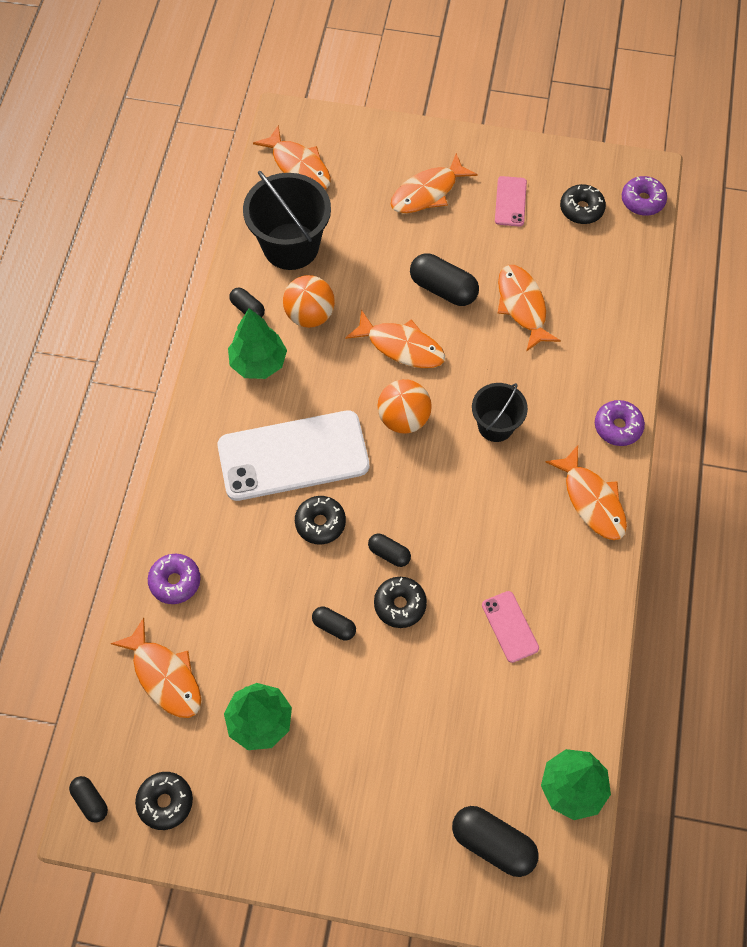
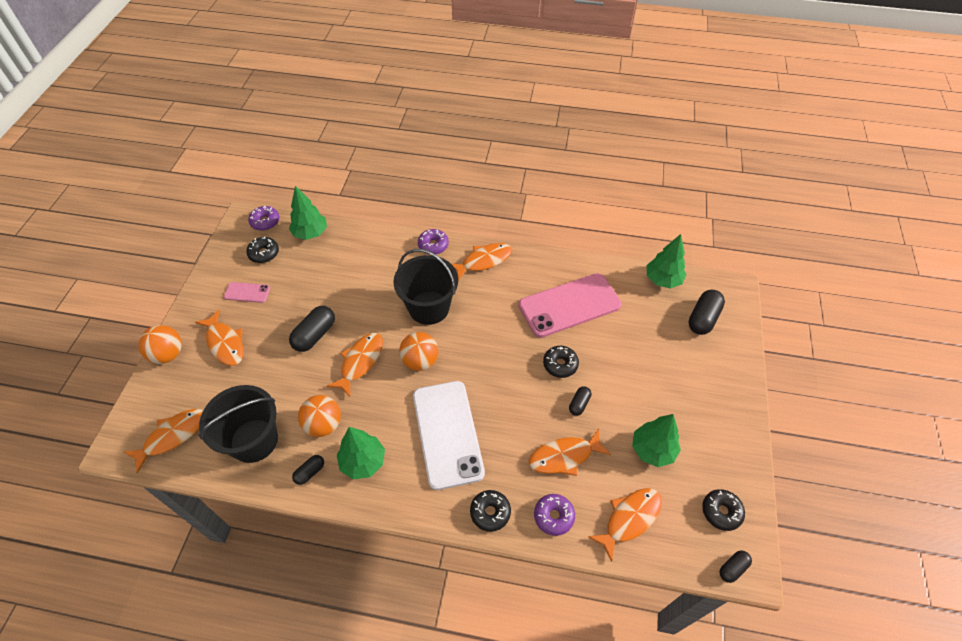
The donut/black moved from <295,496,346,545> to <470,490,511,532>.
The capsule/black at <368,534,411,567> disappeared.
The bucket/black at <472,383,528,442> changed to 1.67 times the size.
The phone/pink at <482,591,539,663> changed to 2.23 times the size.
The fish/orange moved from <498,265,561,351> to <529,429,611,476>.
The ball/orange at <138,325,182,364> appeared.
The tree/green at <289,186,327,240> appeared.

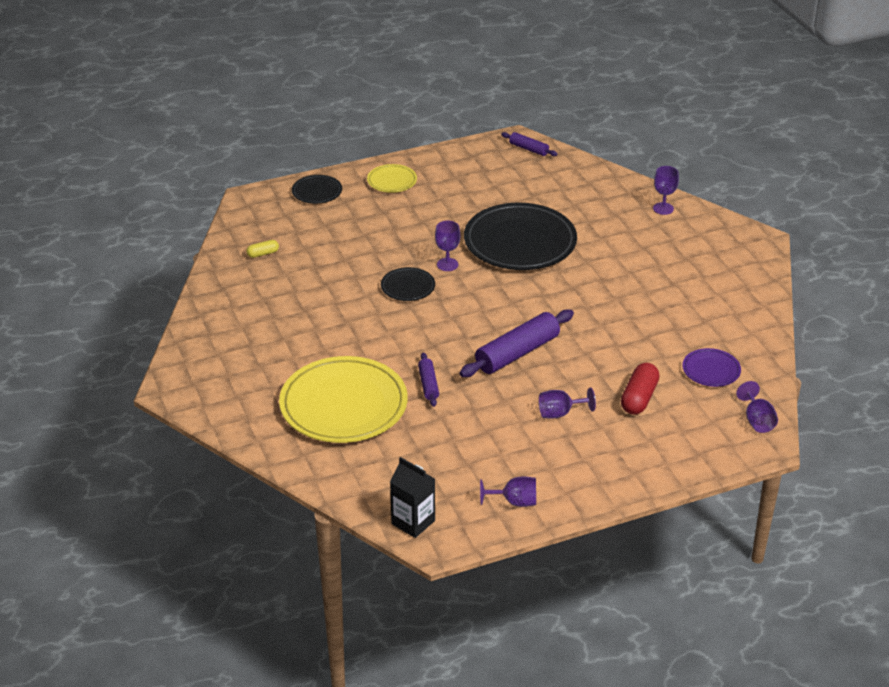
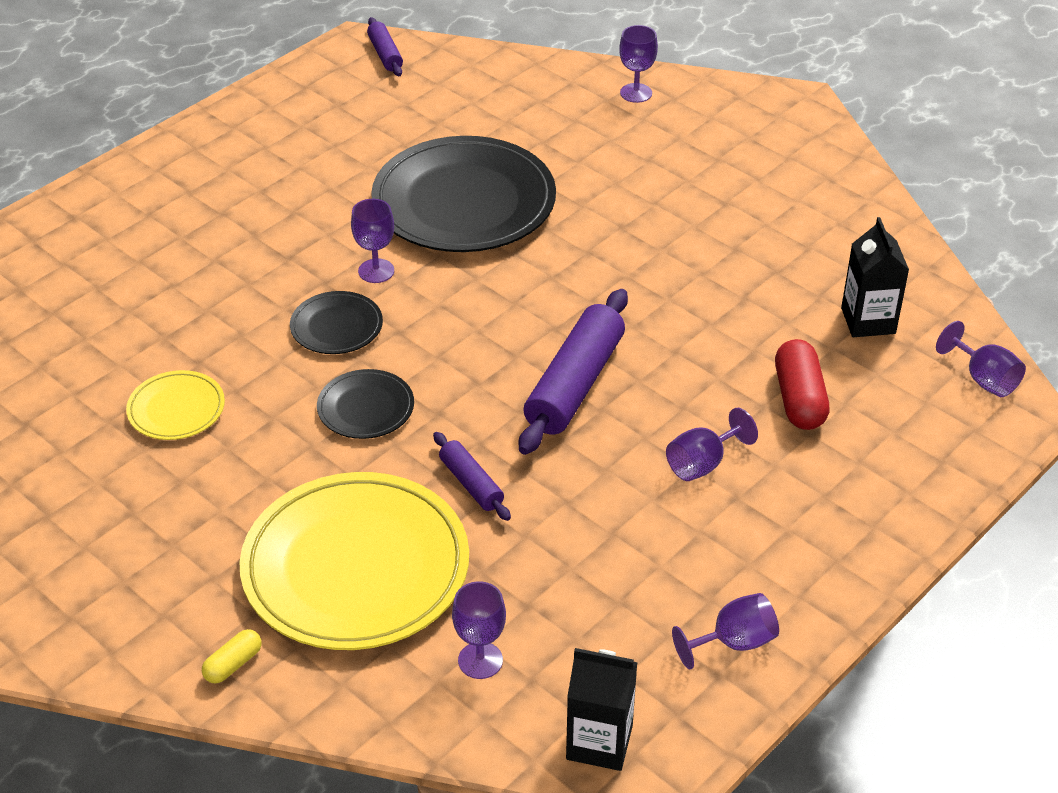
The capsule/yellow moved from <246,240,279,258> to <202,629,262,683>.
The plate/black moved from <292,175,342,204> to <317,369,414,439>.
The plate/yellow moved from <367,164,417,193> to <126,370,225,440>.
The rolling pin/purple at <501,132,558,156> turned 60 degrees clockwise.
The plate/purple at <682,348,741,387> was replaced by the carton/black at <841,217,909,337>.
The goblet/purple at <452,581,506,679> appeared.

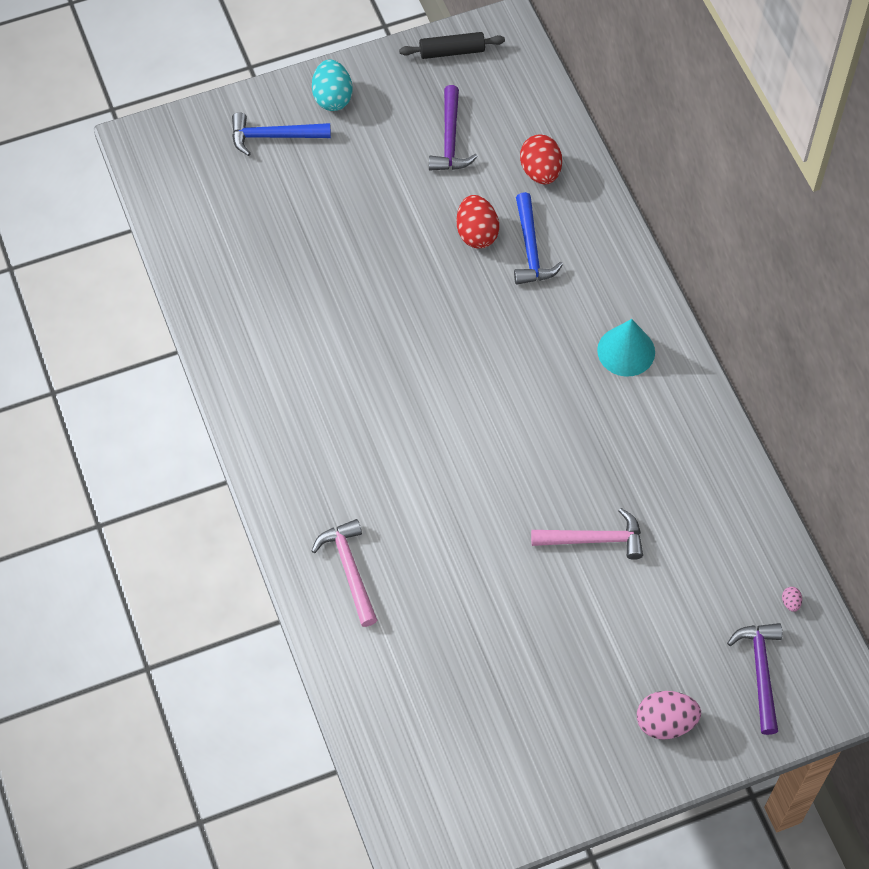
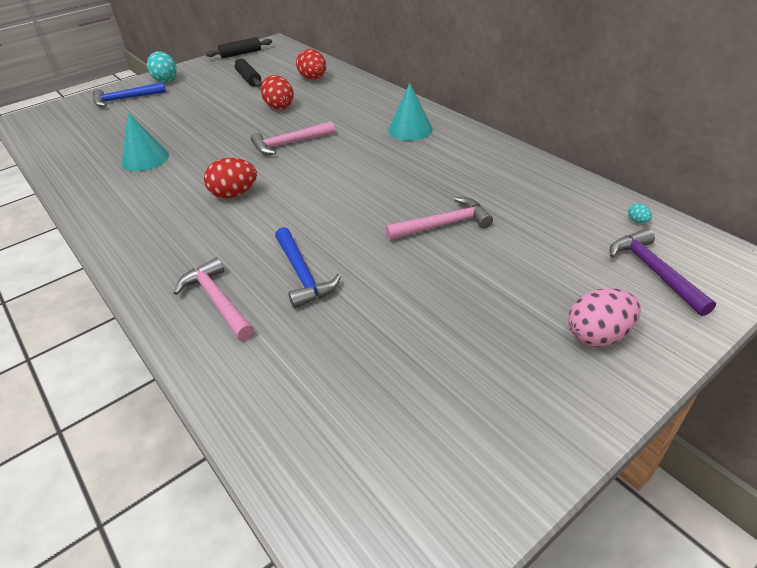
The hammer/purple at <429,85,478,171> was replaced by the rolling pin/black at <235,59,262,87>.
The hammer/blue moved from <514,192,563,285> to <275,227,341,308>.
The egg/pink at <782,587,802,612> became the egg/turquoise at <628,203,652,223>.
The cone/turquoise at <122,112,169,171> appeared.
The egg/red at <204,158,257,198> appeared.
The hammer/pink at <251,121,335,155> appeared.

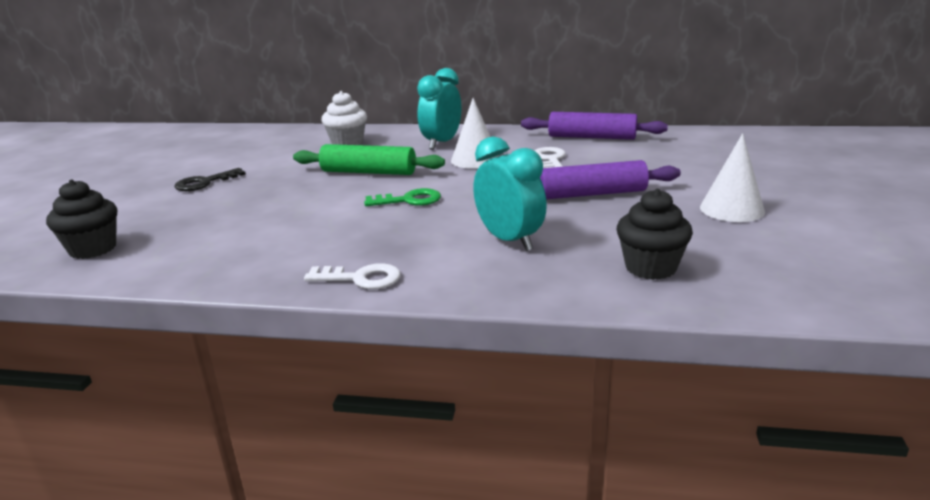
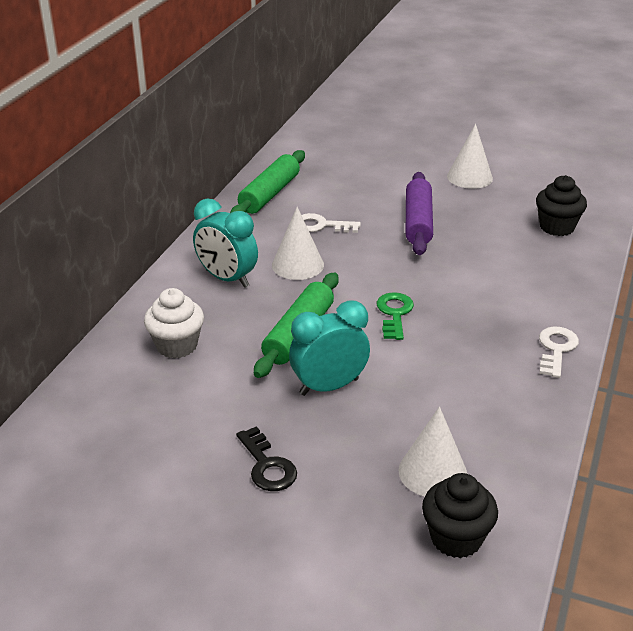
The clock/turquoise moved from <473,136,547,251> to <289,300,370,396>.
The rolling pin/purple at <521,112,668,140> became the rolling pin/green at <230,150,305,214>.
The cone/white at <398,406,467,497> appeared.

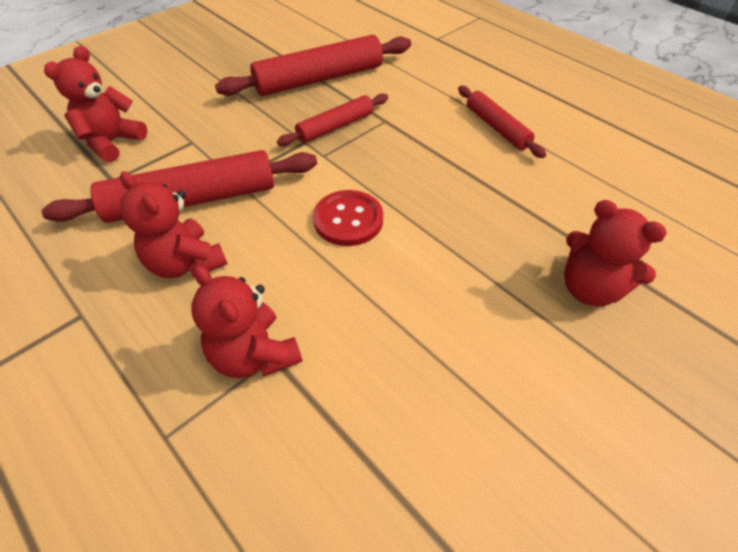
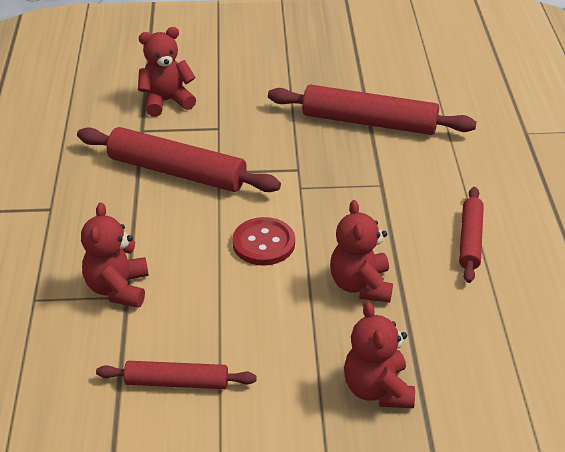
The teddy bear/red moved from <120,171,227,278> to <330,200,393,303>.
The rolling pin/red moved from <277,93,388,146> to <96,361,257,389>.

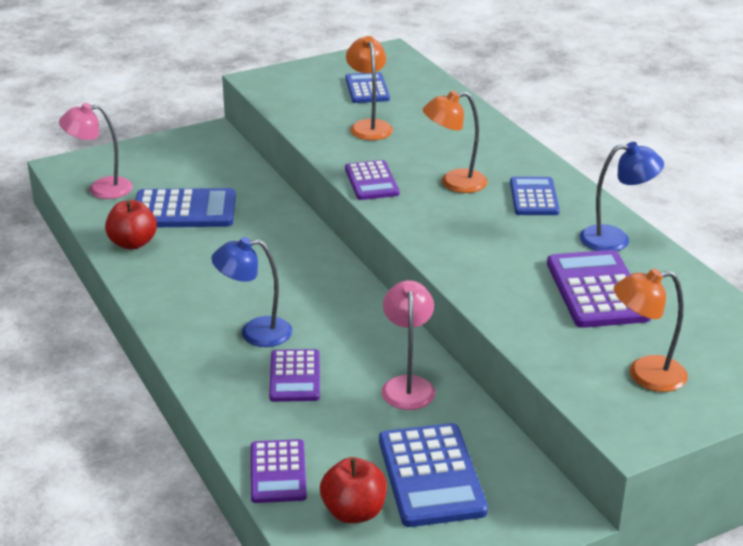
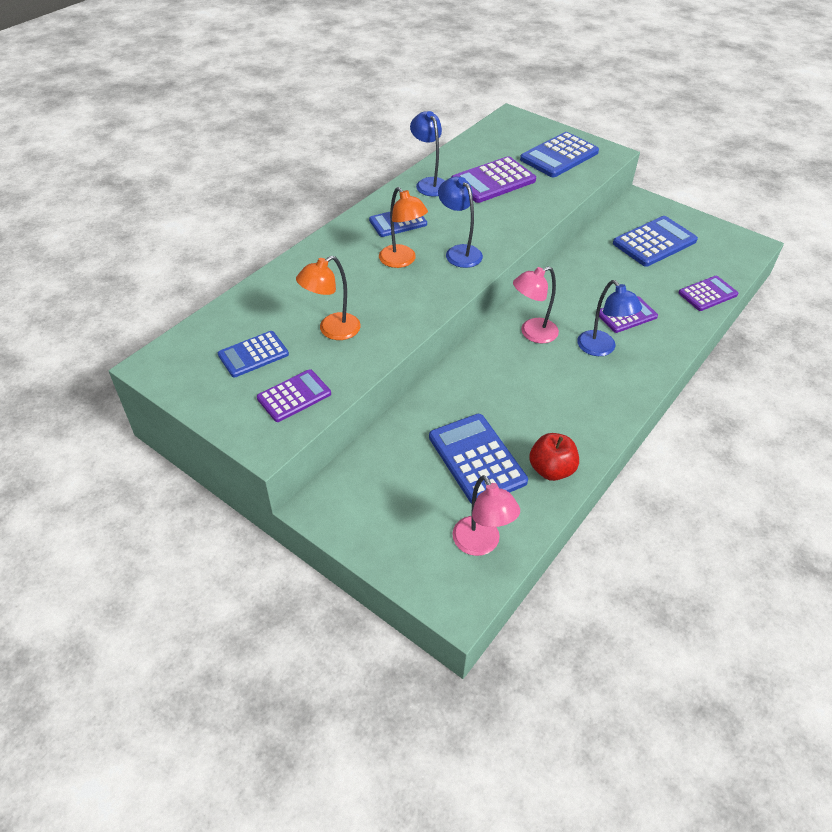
The apple/red at <320,457,387,523> disappeared.
The calculator/purple moved from <345,160,399,200> to <257,369,331,422>.
The lamp/pink moved from <381,280,435,410> to <513,266,559,343>.
The lamp/orange at <614,268,688,392> was replaced by the calculator/blue at <520,132,599,177>.
The lamp/blue at <438,177,483,268> appeared.

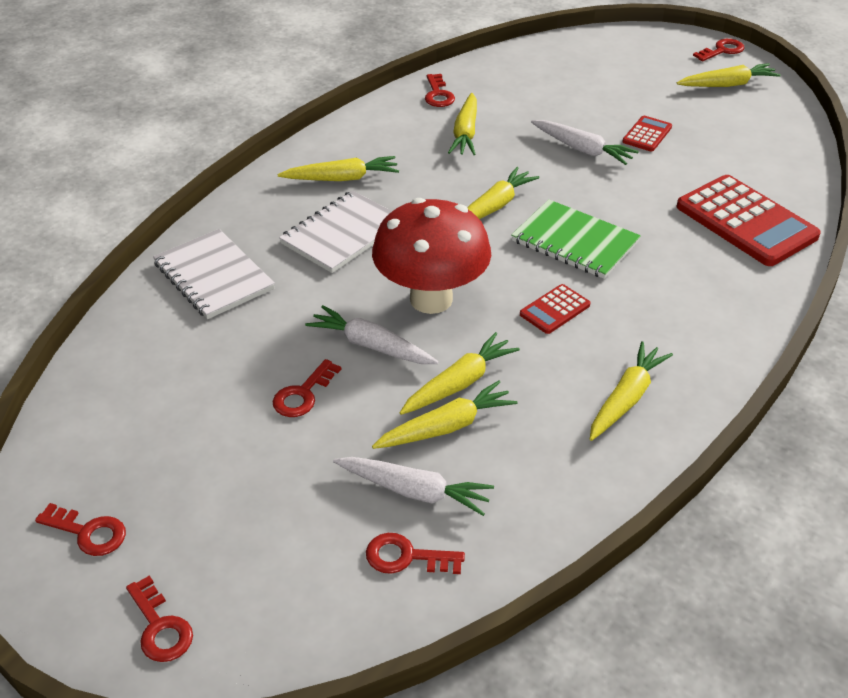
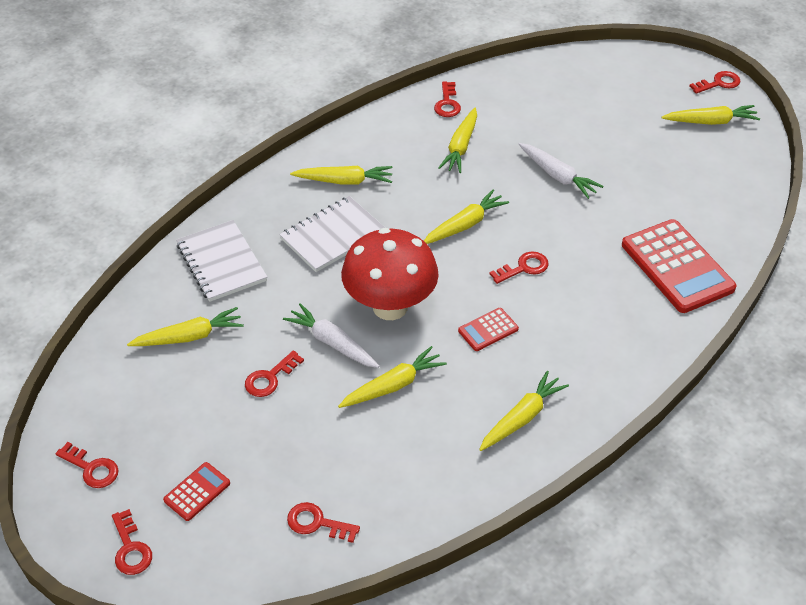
The carrot/white at <333,457,494,516> disappeared.
The carrot/yellow moved from <372,381,518,449> to <127,307,244,346>.
The notebook/green at <511,199,641,279> was replaced by the key/red at <489,251,549,284>.
The calculator/red moved from <622,116,672,152> to <163,462,230,521>.

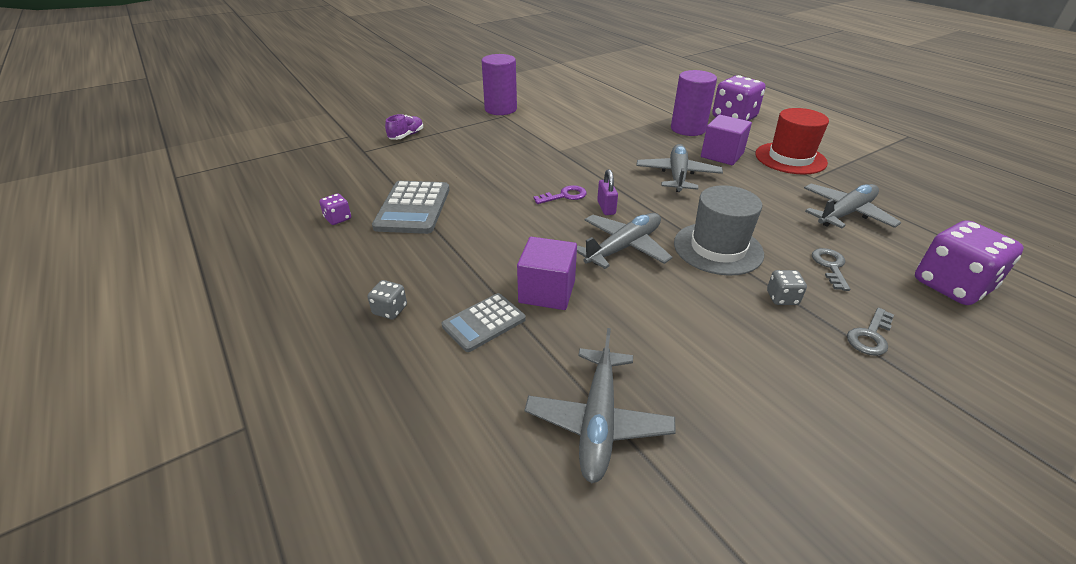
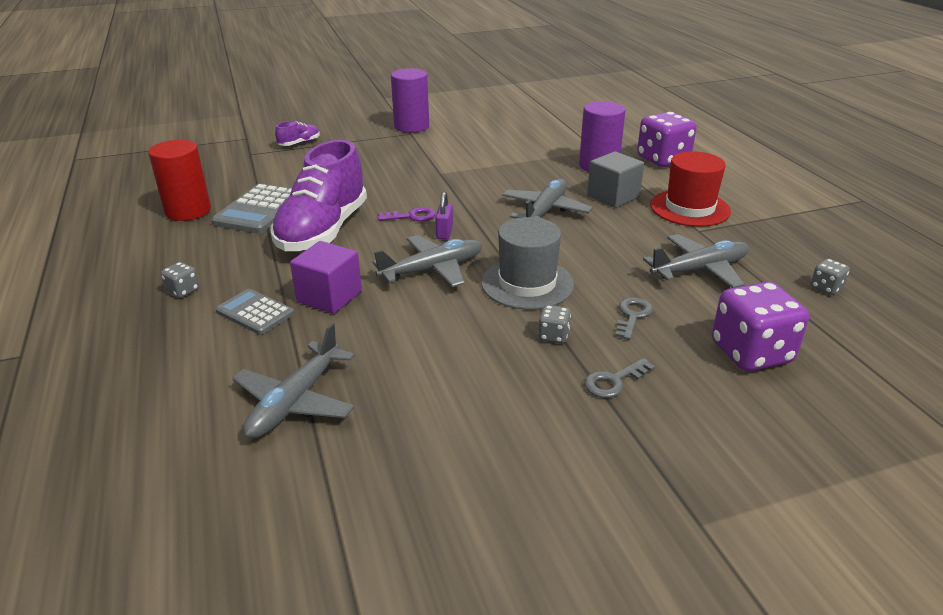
The dice/purple at <319,193,351,225> was replaced by the cylinder/red at <148,140,211,221>.
The calculator/grey at <442,293,526,352> turned 60 degrees clockwise.
The cube/purple at <701,115,752,165> became the cube/grey at <587,151,644,208>.
The shoe/purple at <271,140,367,252> appeared.
The dice/grey at <811,259,850,295> appeared.

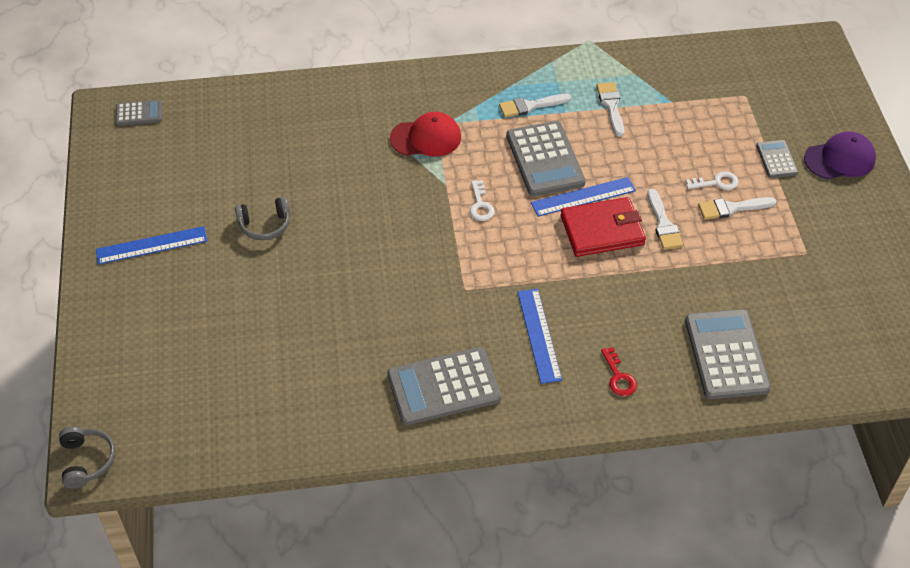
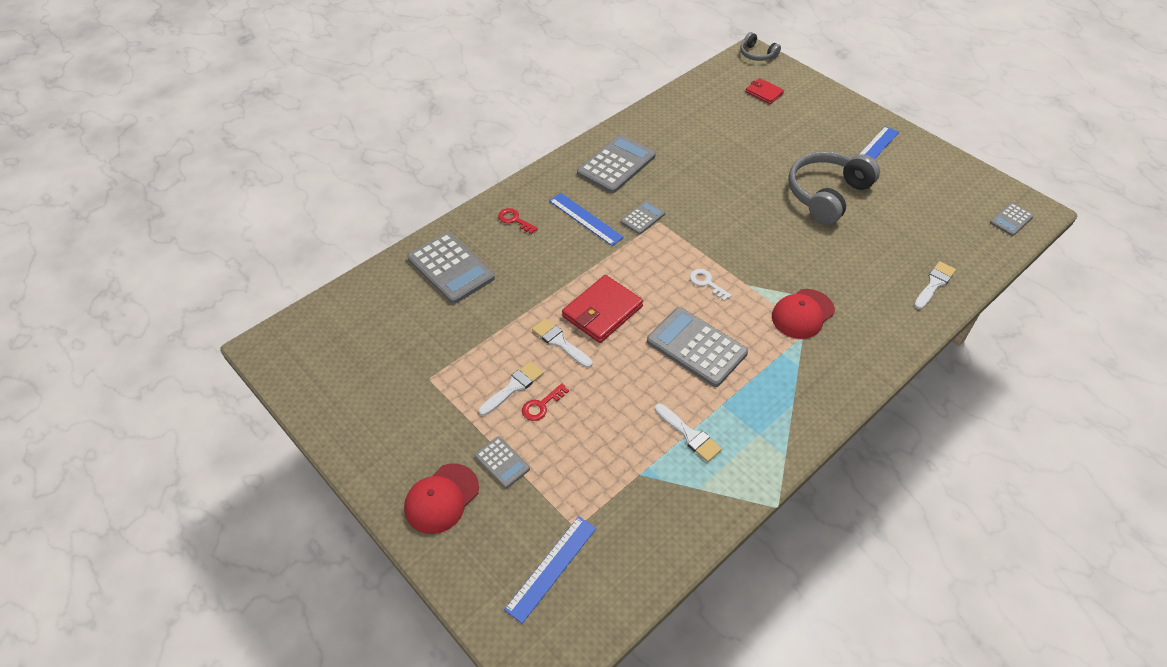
The headphones/grey at <235,197,290,240> changed to 1.95 times the size.
The brush/white moved from <499,94,571,118> to <914,261,956,309>.
The ruler/blue moved from <531,177,636,217> to <504,516,596,624>.
The key/white at <686,171,739,190> became the key/red at <522,383,569,421>.
The cap/purple at <804,131,876,179> became the cap/red at <404,464,479,534>.
The calculator/grey at <621,201,665,234> appeared.
The wallet/red at <746,78,784,104> appeared.

